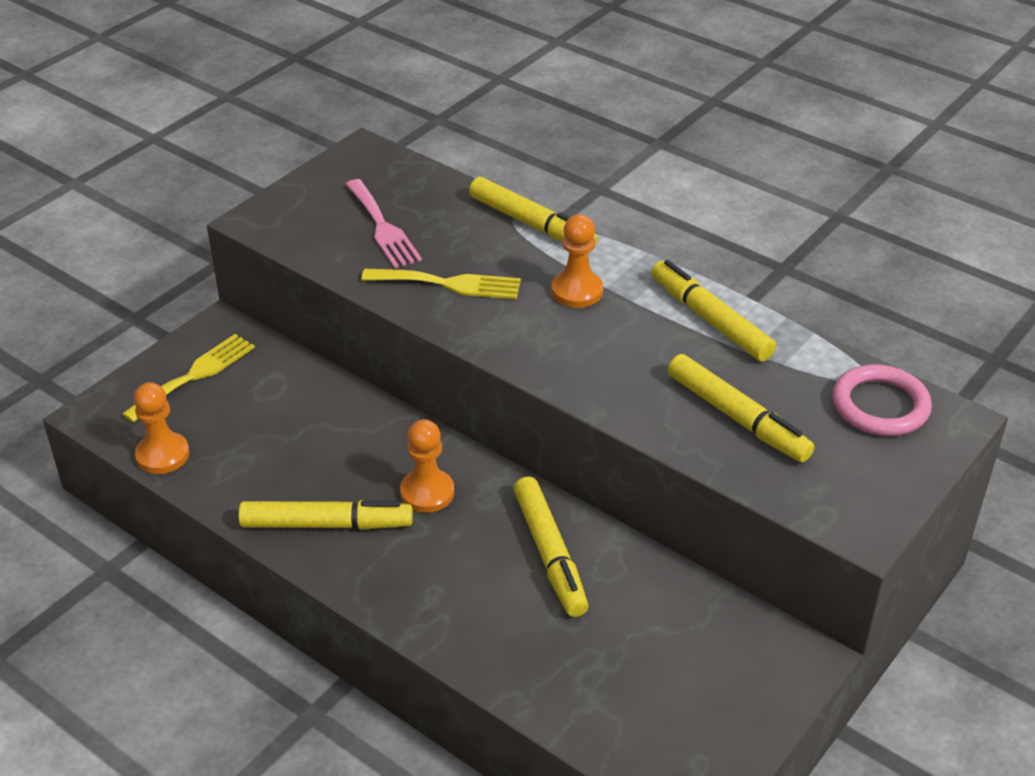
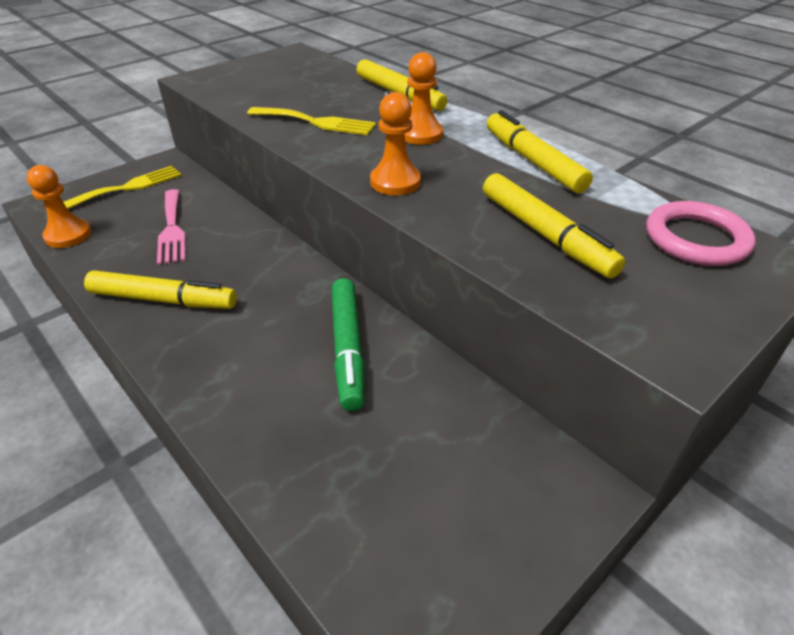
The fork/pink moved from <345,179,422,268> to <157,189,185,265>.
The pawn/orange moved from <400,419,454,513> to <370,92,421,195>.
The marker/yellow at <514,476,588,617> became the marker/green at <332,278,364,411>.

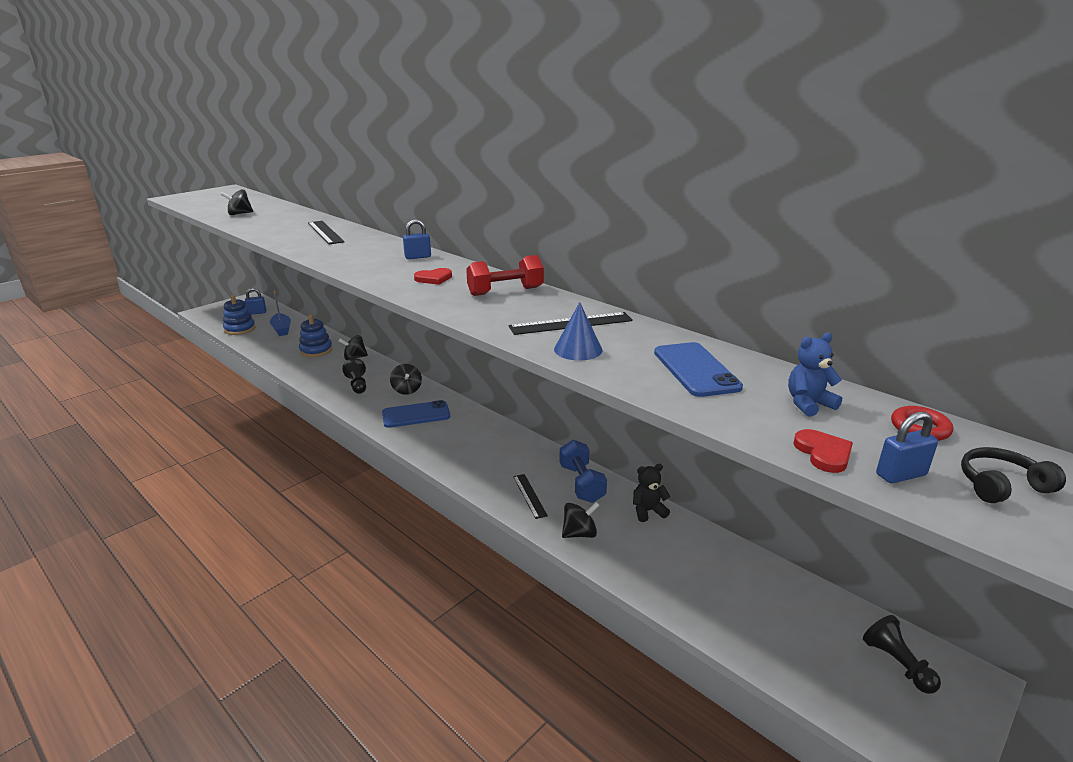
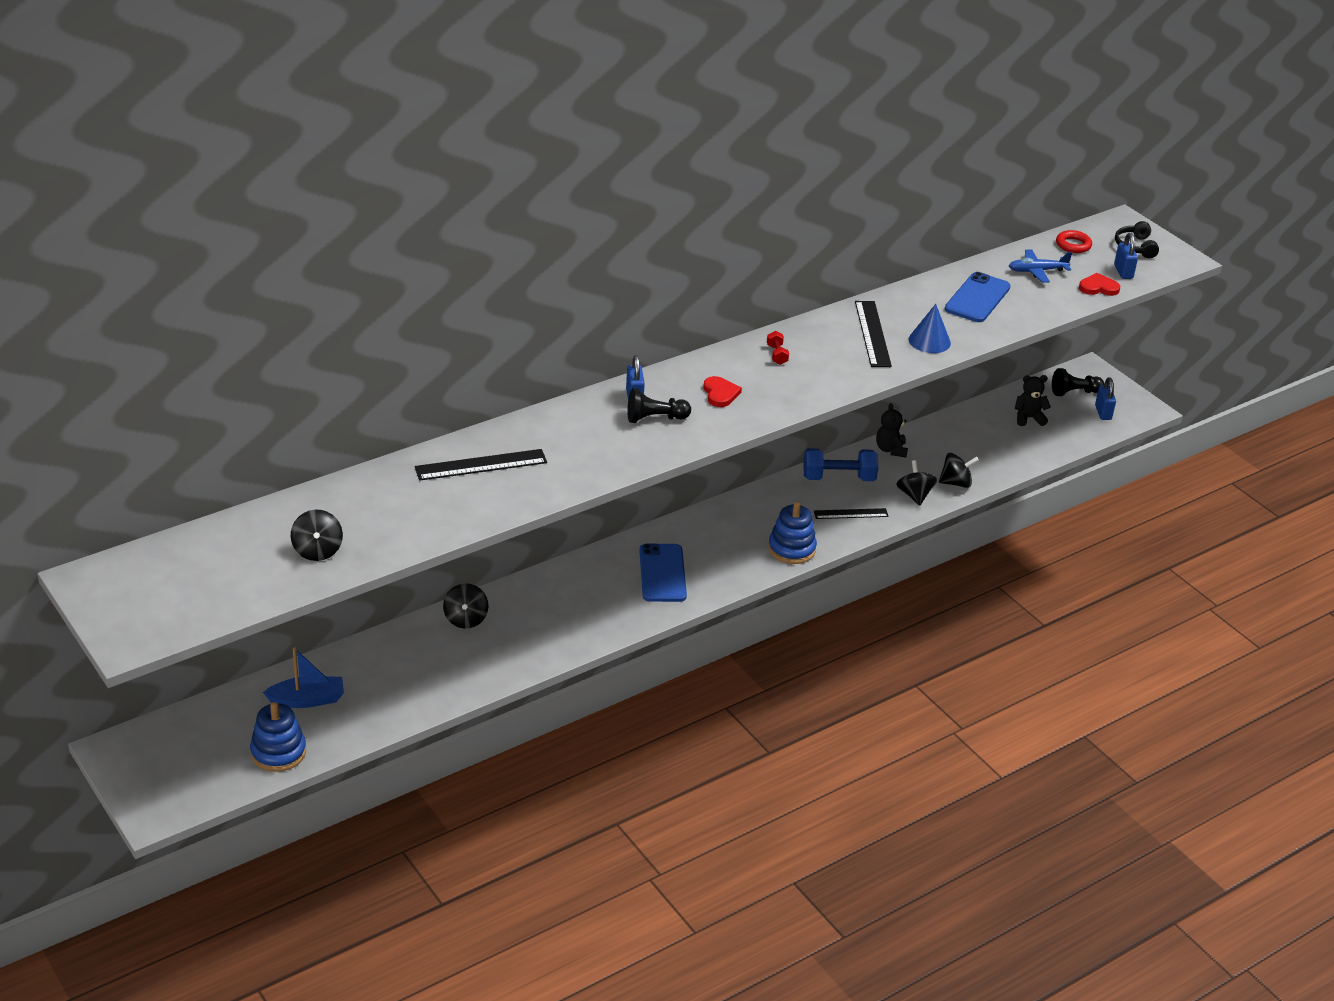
The padlock/blue moved from <245,288,266,315> to <1095,378,1116,420>.
The stacking toy/blue moved from <299,314,332,357> to <768,502,817,564>.
The pawn/black moved from <342,358,366,394> to <627,388,691,423>.
The spinning top/black moved from <390,364,422,395> to <939,453,979,488>.
The dumbbell/red at <466,255,544,296> changed to 0.48 times the size.
The phone/blue at <654,342,743,397> turned 60 degrees counterclockwise.
The teddy bear/blue at <788,333,842,417> was replaced by the plane/blue at <1009,249,1072,283>.
The teddy bear/black at <1015,375,1051,426> appeared.

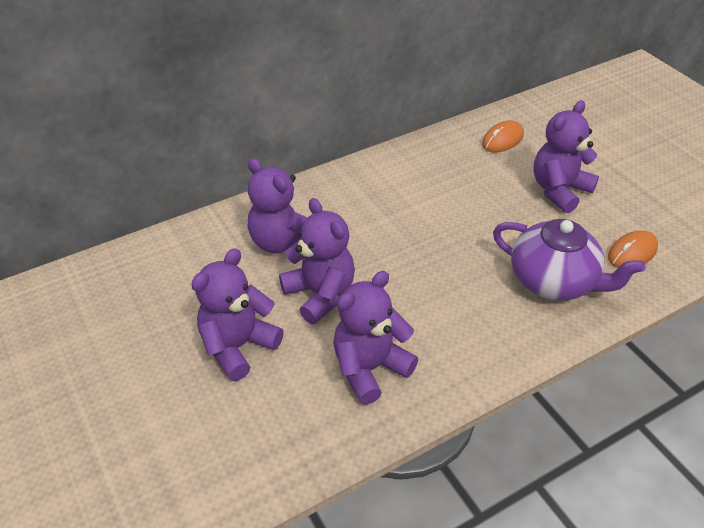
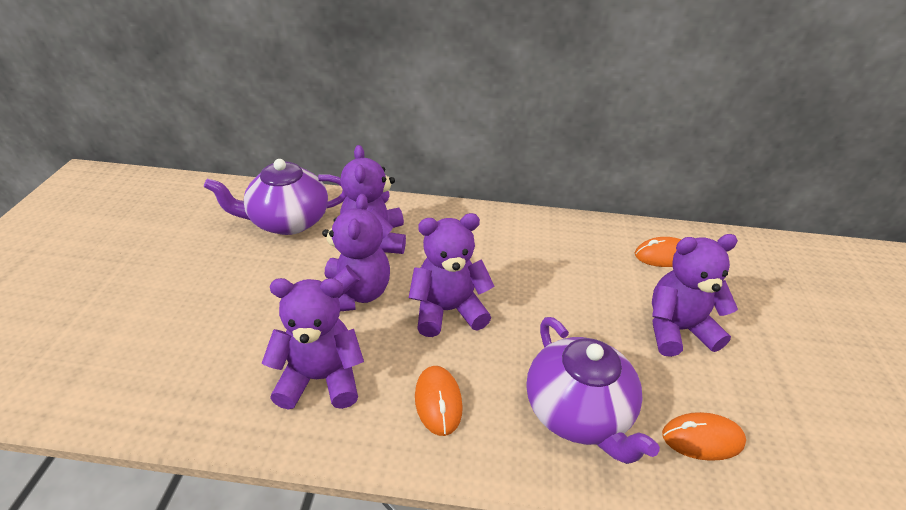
The teddy bear/purple moved from <191,248,284,381> to <409,213,495,337>.
The teapot/purple at <204,159,347,235> appeared.
The mouse/orange at <415,366,463,436> appeared.

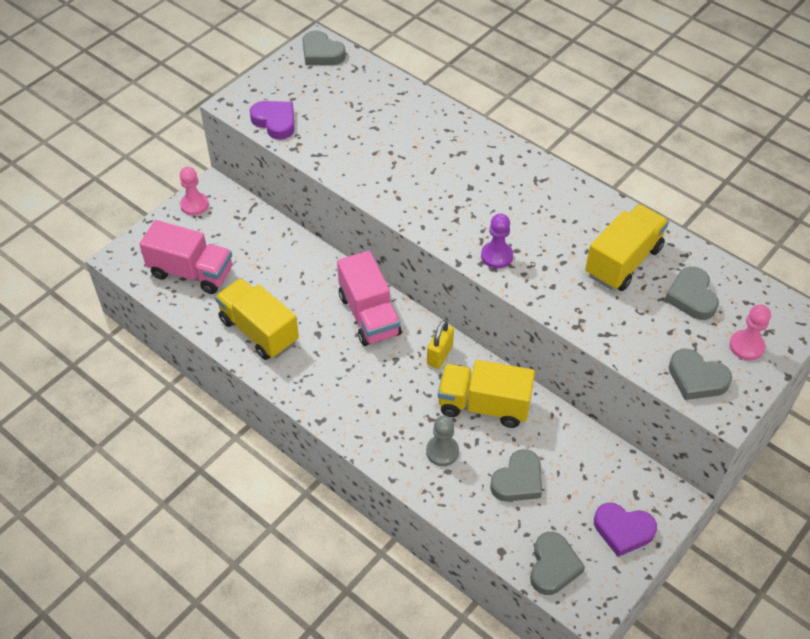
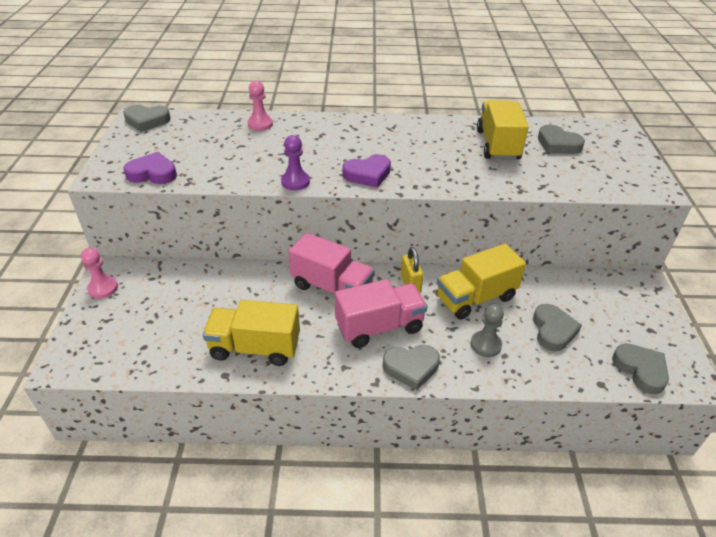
The truck/pink moved from <139,220,232,294> to <335,279,427,348>.
The pawn/purple moved from <481,214,513,269> to <281,135,310,190>.
The heart/purple moved from <594,503,657,557> to <342,154,391,188>.
The heart/grey moved from <669,349,732,400> to <383,345,440,391>.
The pawn/pink moved from <729,305,771,360> to <247,81,273,131>.

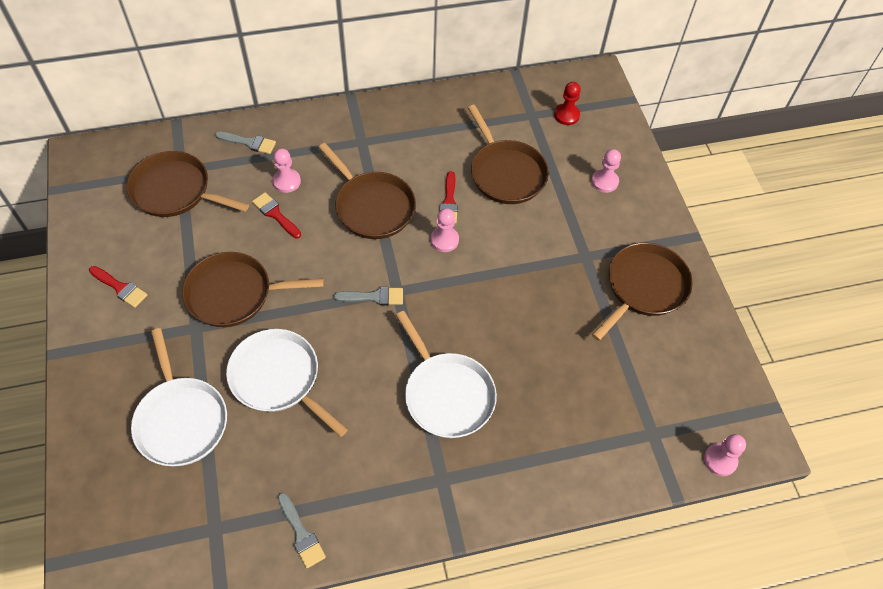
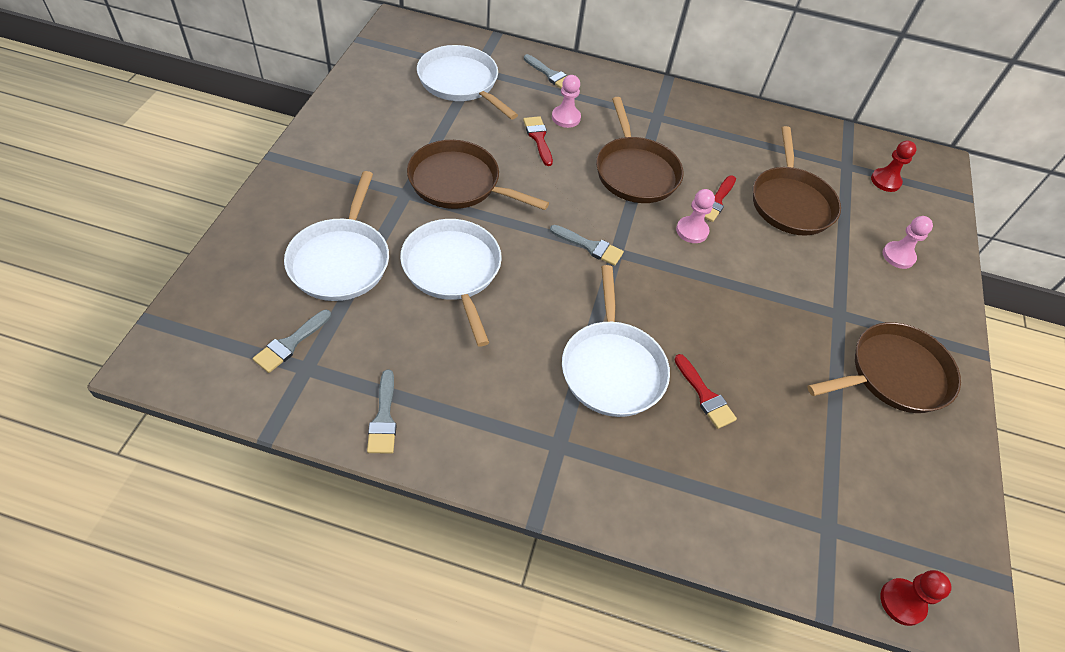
The brush/red moved from <89,266,147,308> to <674,354,737,429>.
The pan/brown at <126,151,249,217> became the pan/white at <417,45,518,119>.
The pawn/pink at <704,434,746,476> became the pawn/red at <880,570,952,626>.
The brush/grey at <253,310,331,373> appeared.

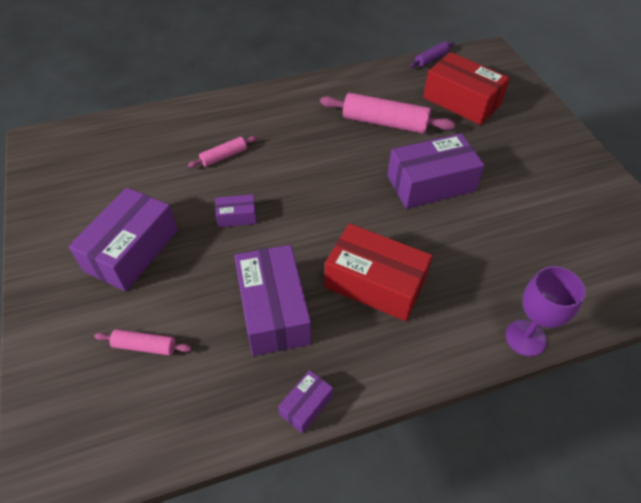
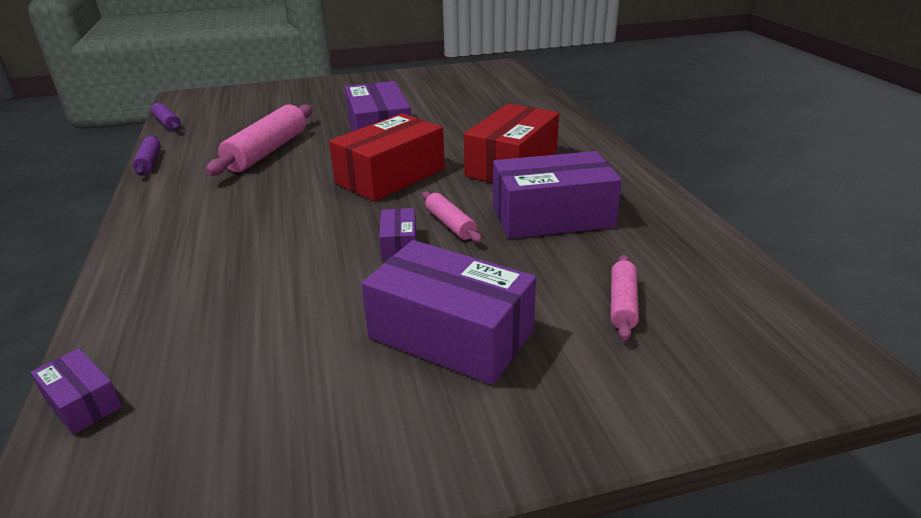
The rolling pin/pink moved from <188,136,257,168> to <422,191,482,242>.
The box/purple moved from <278,370,333,433> to <31,348,122,435>.
The box/red moved from <423,52,510,125> to <329,113,445,202>.
The goblet/purple at <505,266,586,357> disappeared.
The rolling pin/purple at <133,136,161,175> appeared.

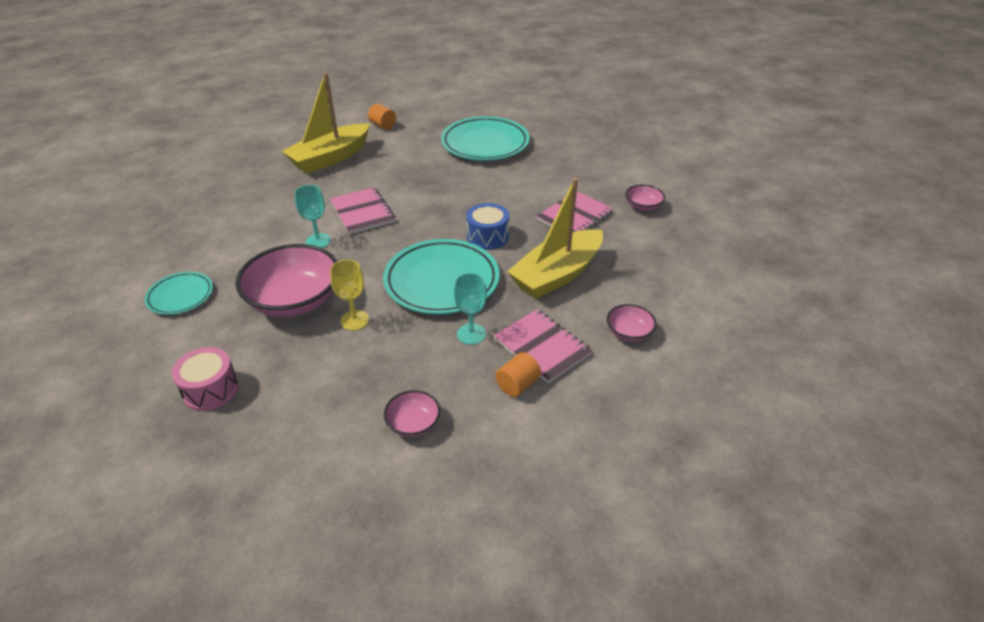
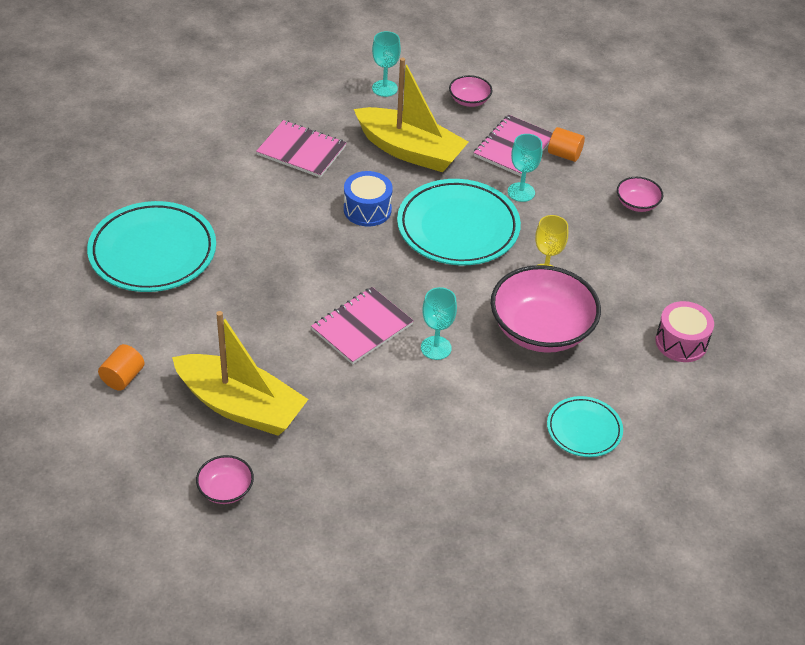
The bowl/pink moved from <625,185,665,211> to <196,455,254,504>.
The goblet/turquoise at <372,31,401,97> appeared.

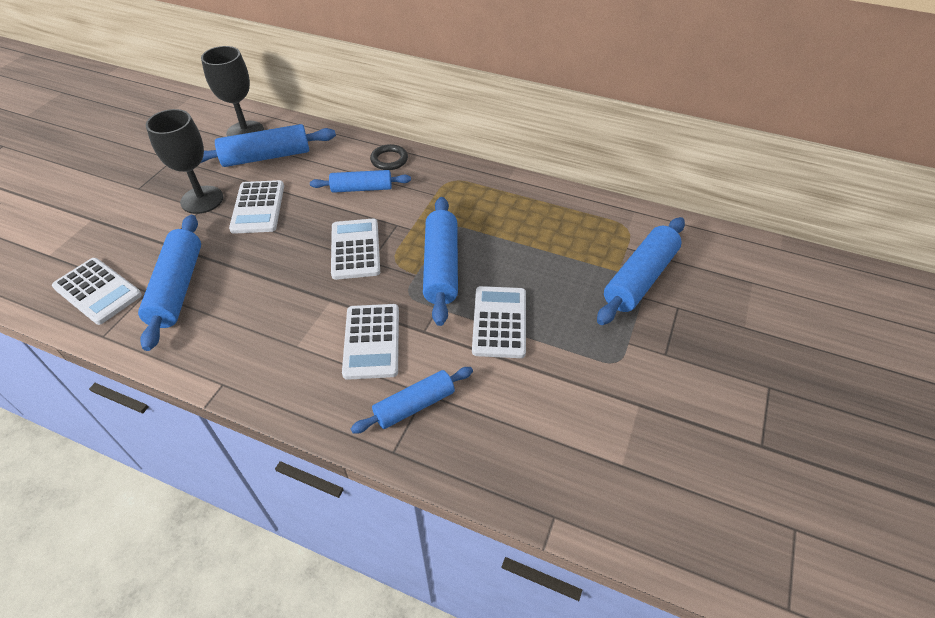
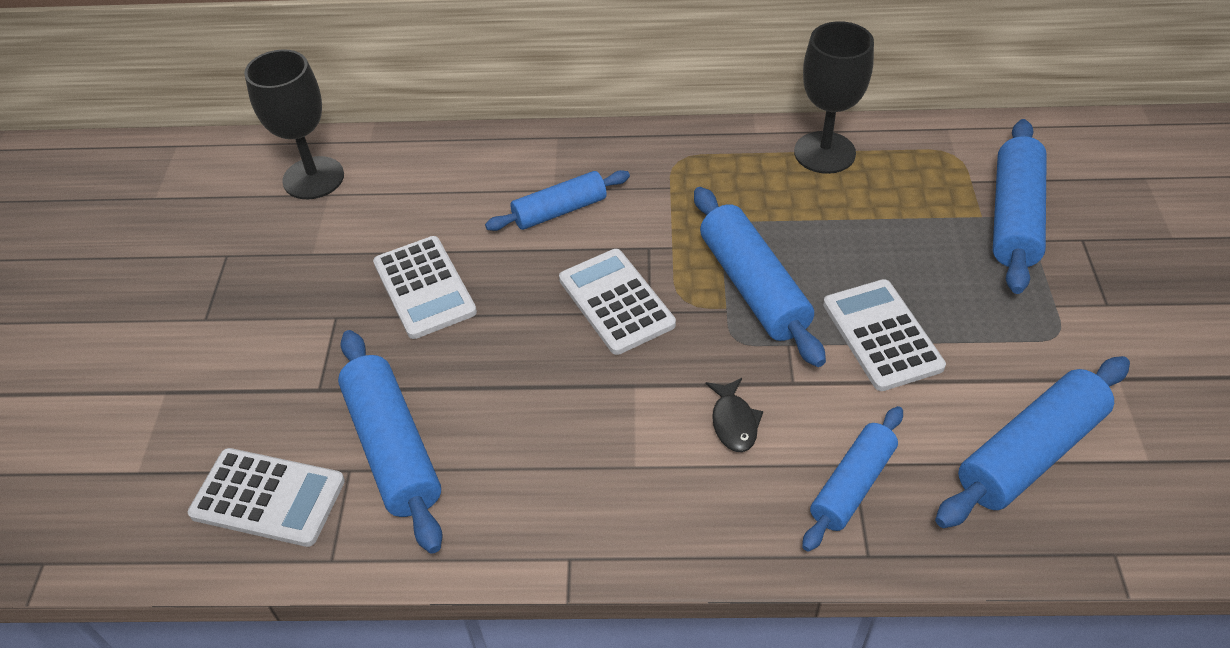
The goblet/black moved from <146,109,223,214> to <794,21,874,174>.
The rolling pin/blue moved from <201,124,336,167> to <935,356,1130,528>.
The calculator/white at <342,304,399,380> was replaced by the fish/black at <705,378,763,452>.
The ring/black at <370,144,408,170> disappeared.

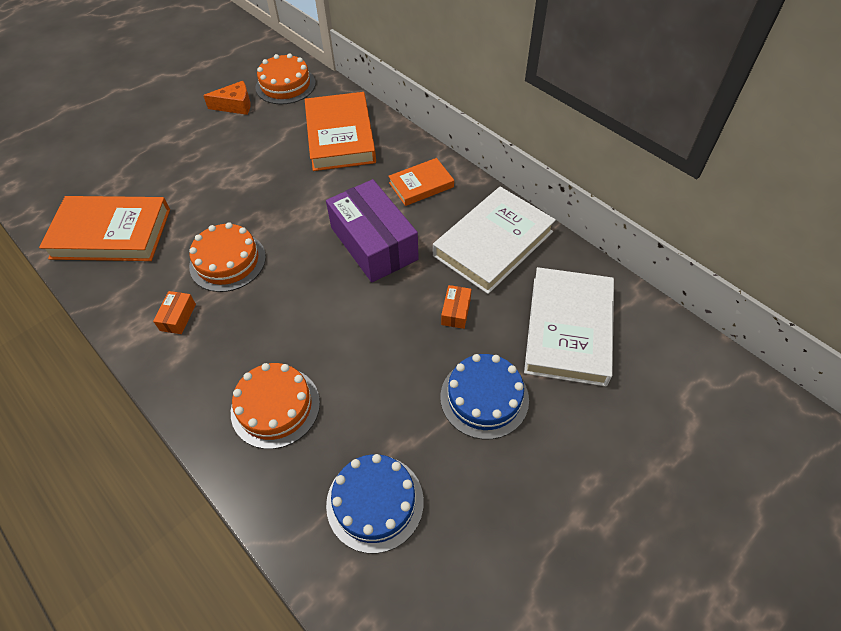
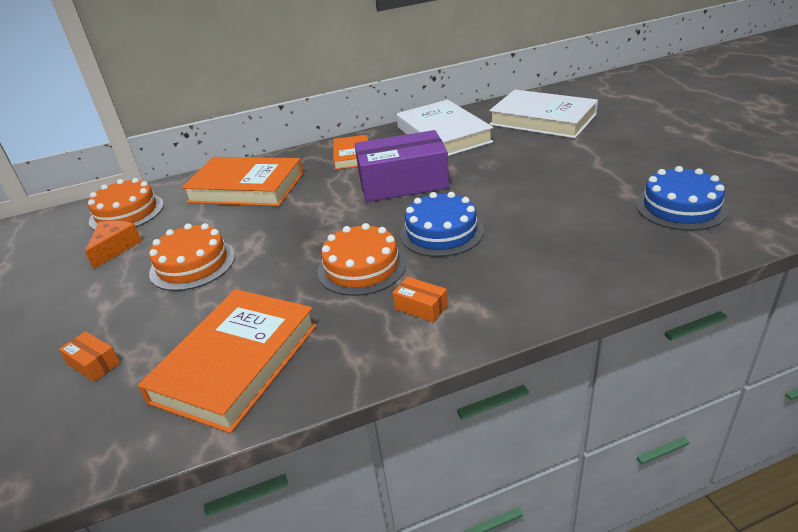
The cake/orange moved from <231,363,320,449> to <149,223,235,291>.
The cake/blue moved from <440,354,529,439> to <400,192,484,257>.
The box/orange moved from <441,285,472,329> to <59,331,120,382>.

